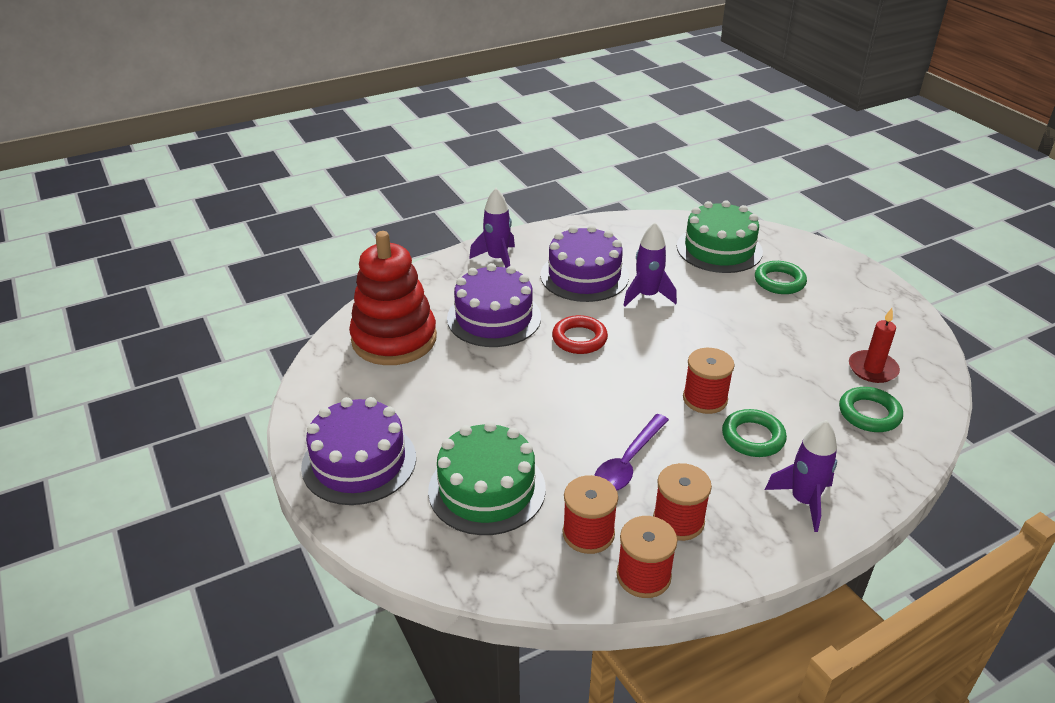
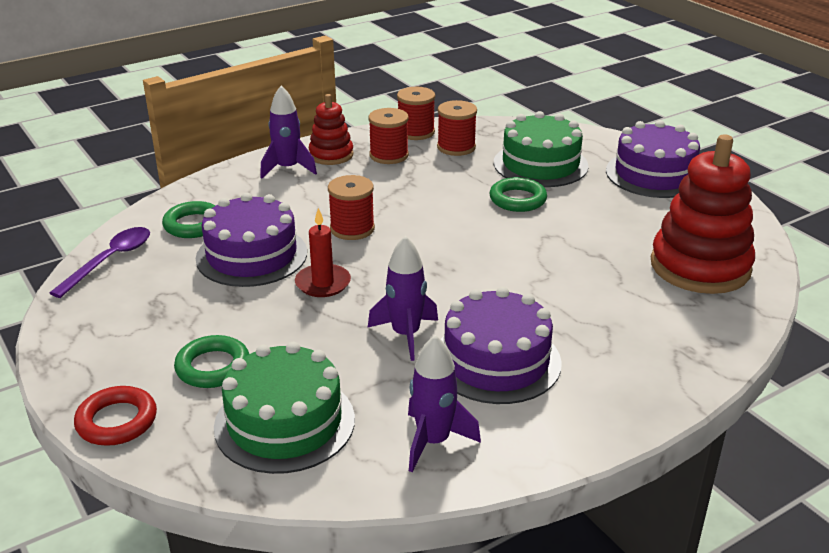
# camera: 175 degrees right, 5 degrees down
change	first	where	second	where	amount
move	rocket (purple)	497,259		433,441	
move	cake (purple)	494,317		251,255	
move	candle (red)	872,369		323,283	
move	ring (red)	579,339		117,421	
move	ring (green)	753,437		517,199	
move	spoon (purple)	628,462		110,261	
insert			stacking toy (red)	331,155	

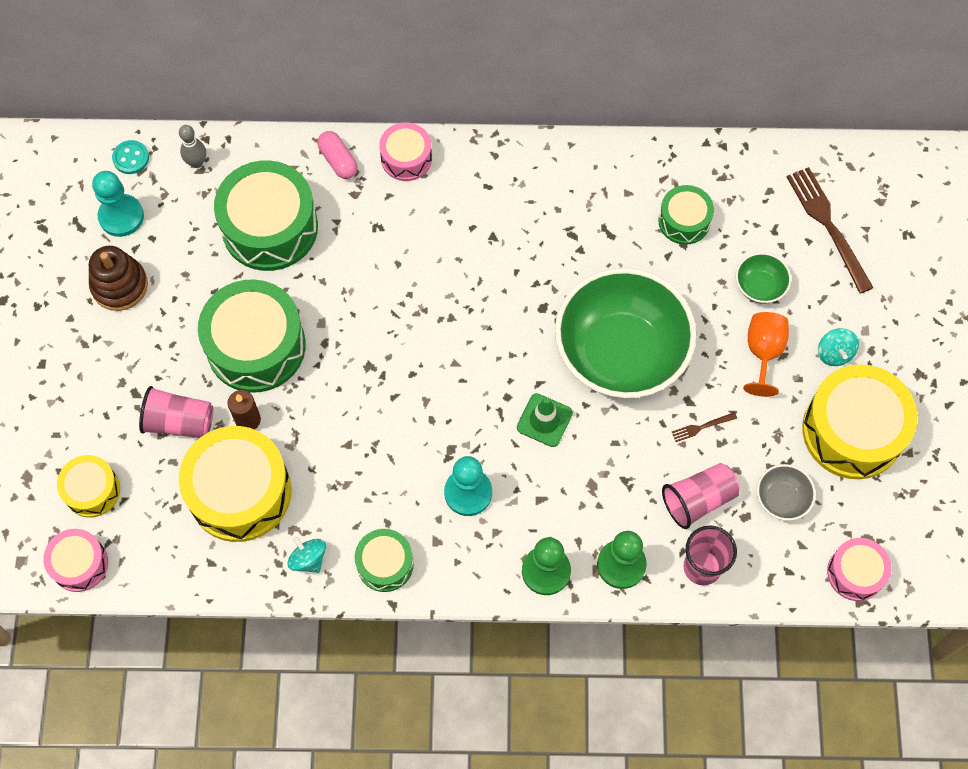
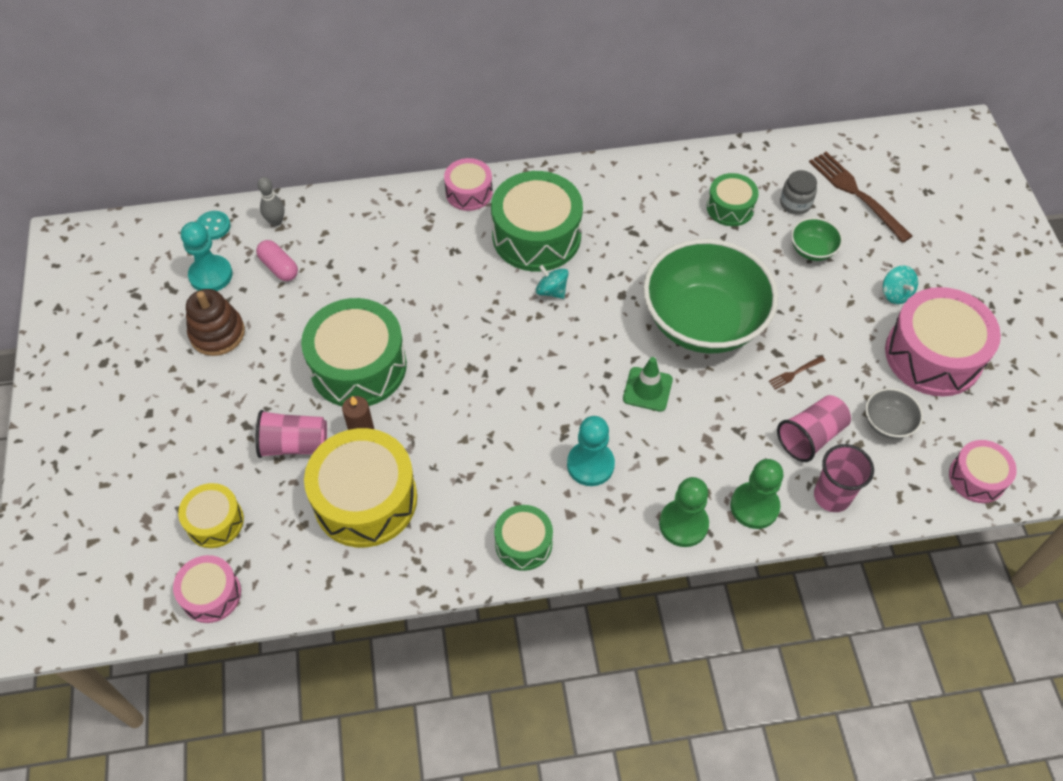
# camera: 10 degrees left, 10 degrees down
change	first	where	second	where	amount
move	capsule (pink)	338,160		279,267	
move	drum (green)	270,227		536,236	
delete	goblet (orange)	763,352			
recolor	drum (yellow)	852,431	drum (pink)	933,355	
move	spinning top (turquoise)	308,559		551,291	
insert			jar (grey)	795,203	

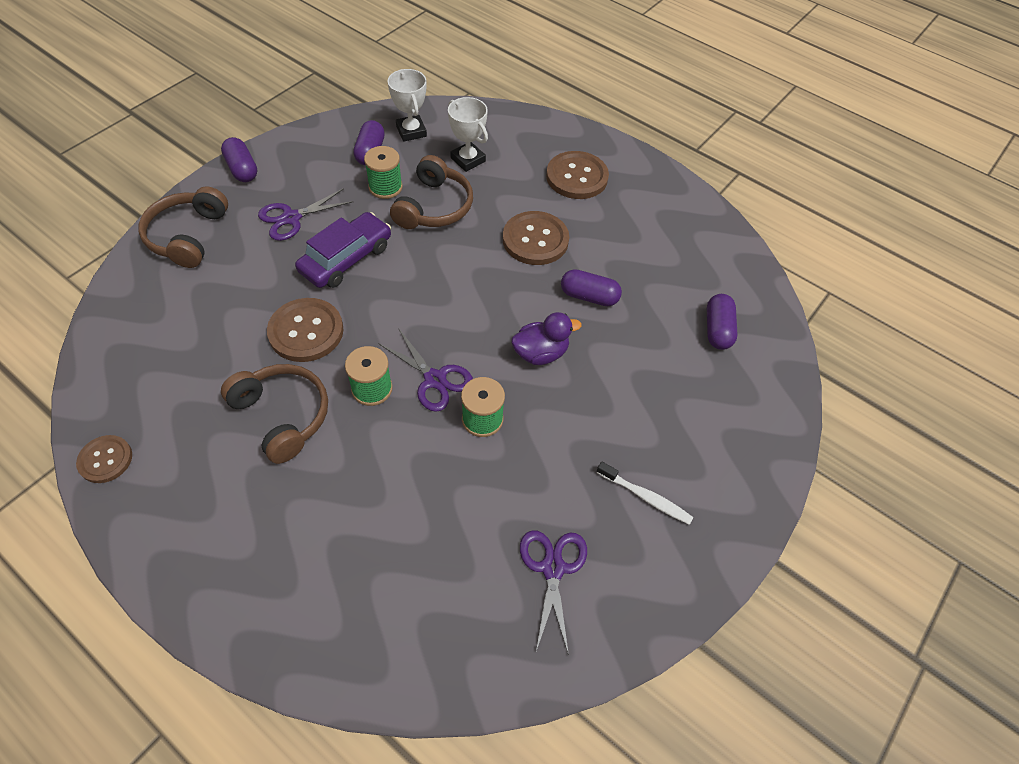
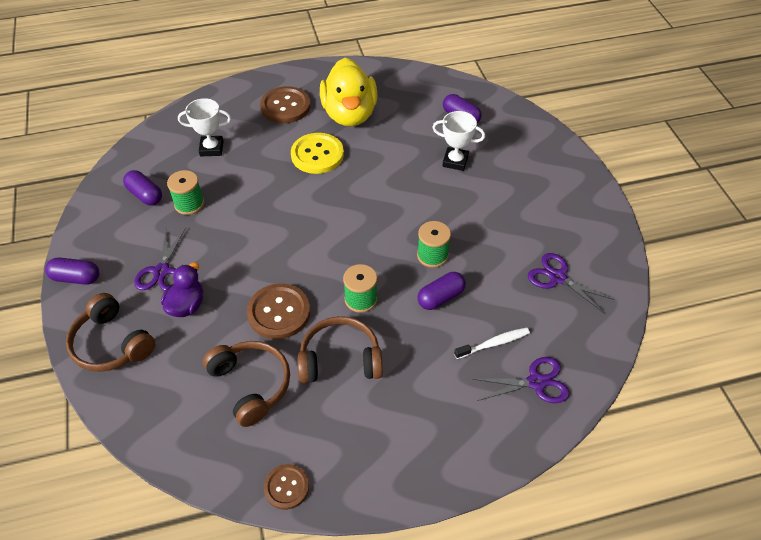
# camera: 50 degrees left, 5 degrees down
change	first	where	second	where	amount
move	trophy (white)	411,131		455,161	
move	headphones (brown)	434,207		251,385	
recolor	button (brown)	535,240	button (yellow)	317,155	
delete	car (purple)	346,259			
move	capsule (purple)	589,296		440,297	
move	duck (purple)	540,353		186,305	
move	scissors (purple)	435,379		536,382	
move	toothbrush (white)	645,497		494,343	
insert			duck (yellow)	349,114	

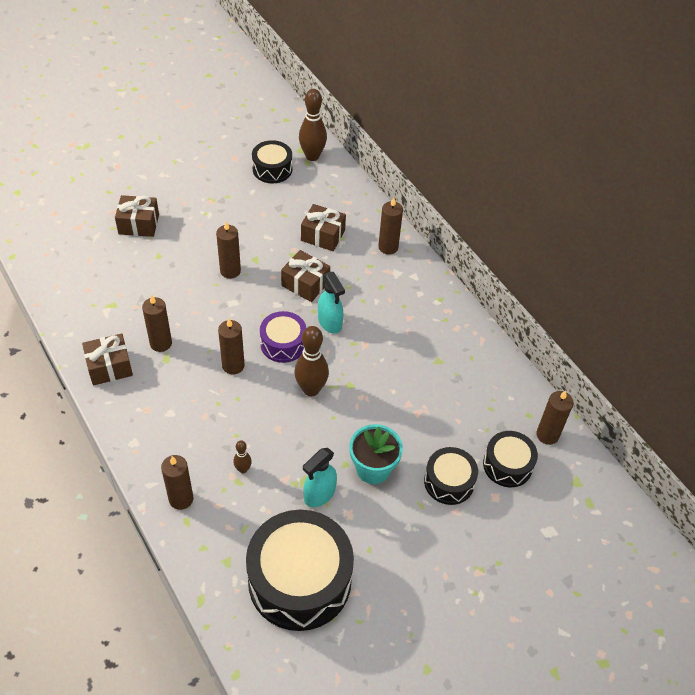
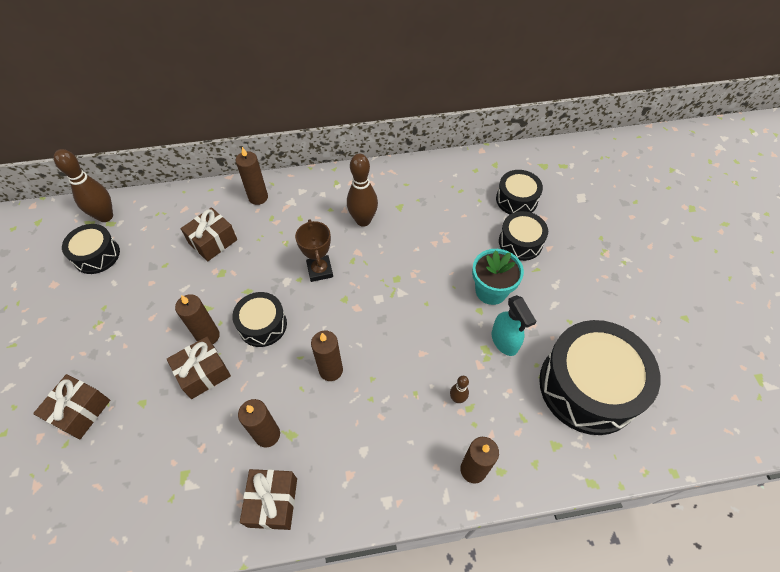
# camera: 65 degrees left, 5 degrees up
change	first	where	second	where	amount
move	gift (brown)	305,284		203,373	
replace	spray bottle (turquoise)	330,322	trophy (brown)	320,270	
delete	drum (purple)	283,344			
move	bowling pin (brown)	311,389		363,220	
delete	candle (brown)	547,435			
insert			drum (black)	262,325	

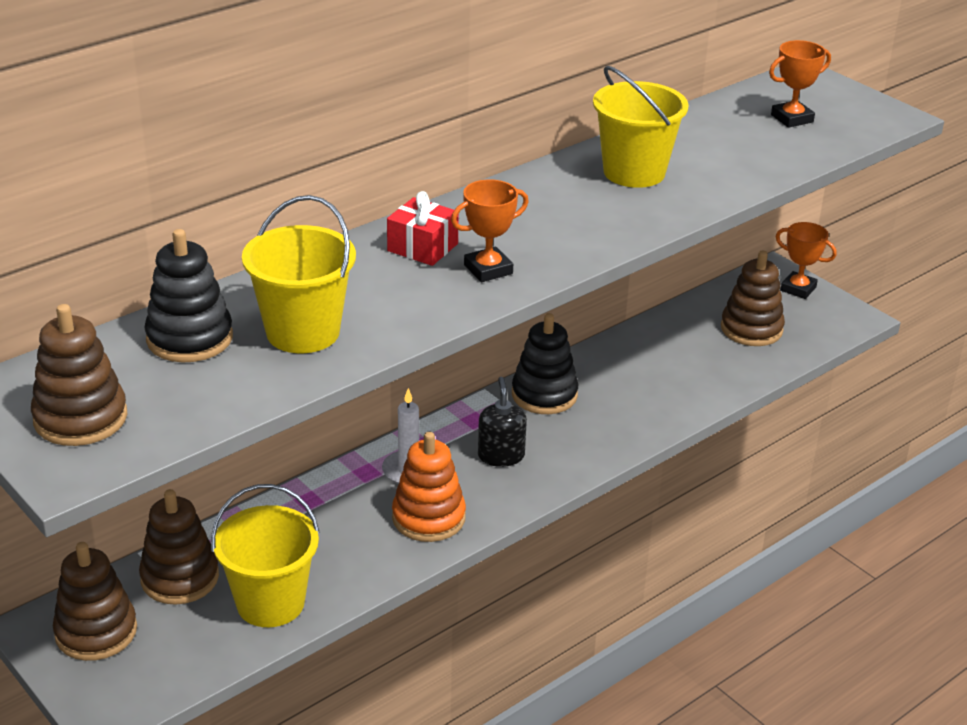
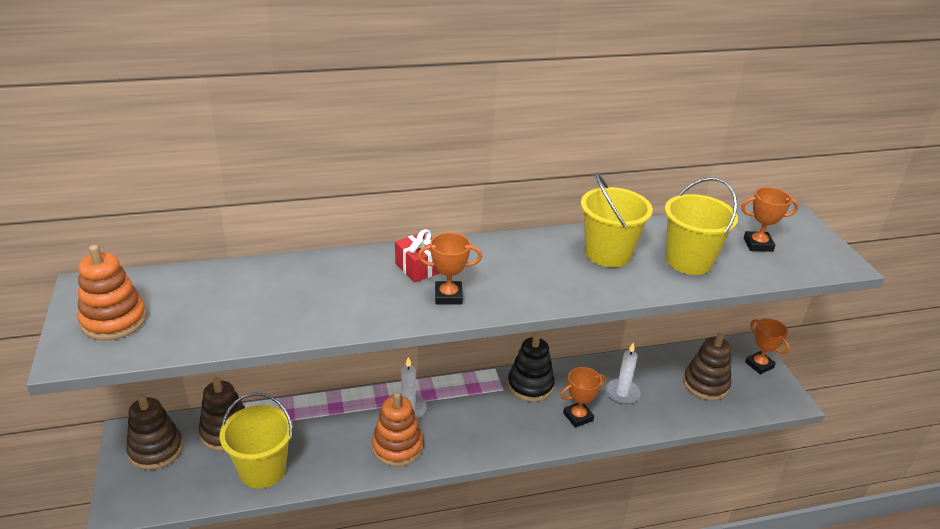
# camera: 25 degrees right, 0 degrees up
change	first	where	second	where	amount
move	bucket (yellow)	303,332		689,261	
delete	stacking toy (black)	189,338			
recolor	stacking toy (brown)	80,418	stacking toy (orange)	114,320	
delete	soap dispenser (black)	501,456			
insert			candle (white)	622,393	
insert			trophy (orange)	578,417	

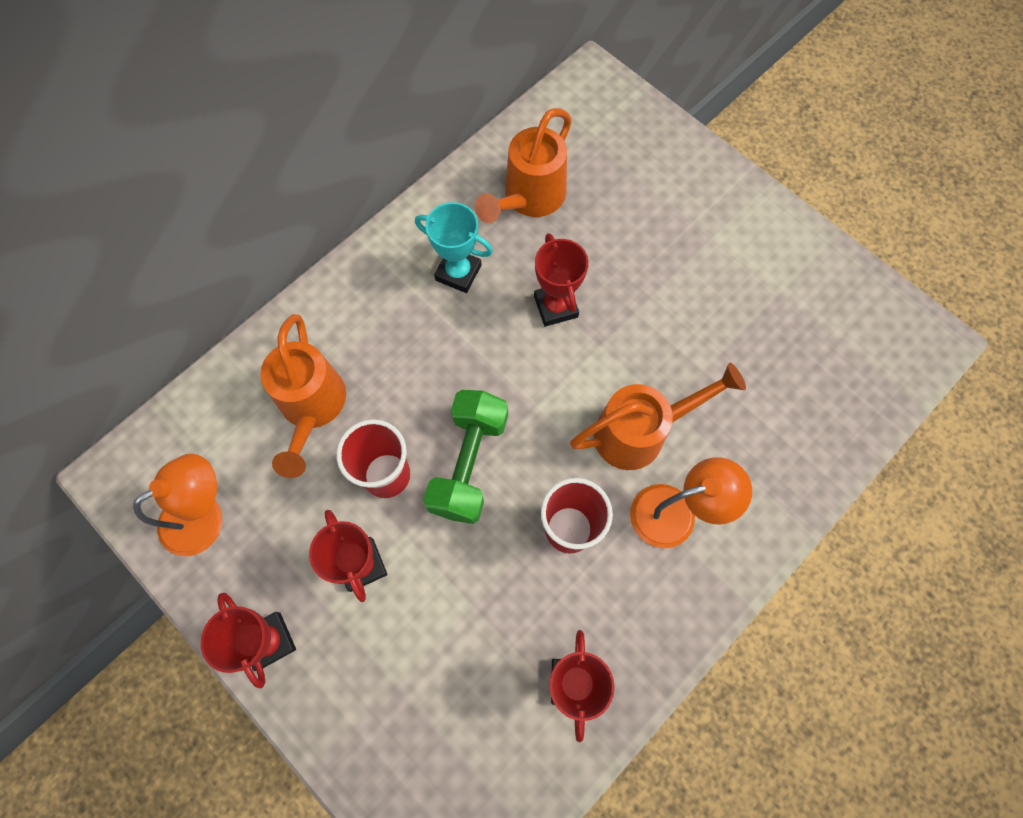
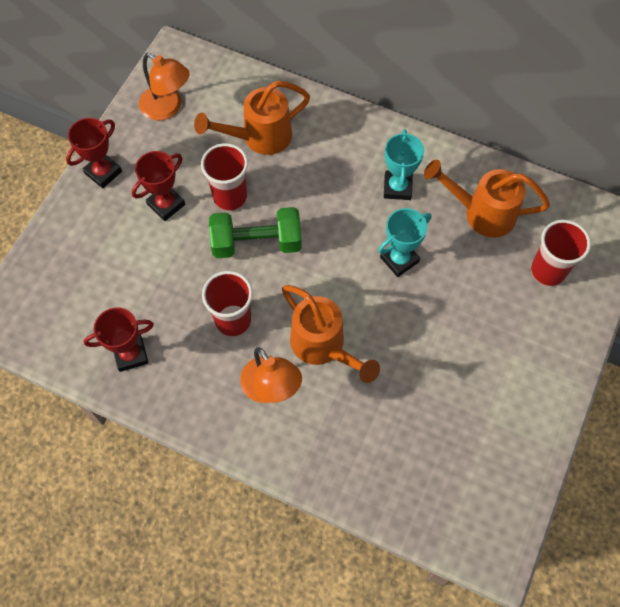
# camera: 70 degrees right, 5 degrees down
change	first	where	second	where	amount
recolor	trophy (red)	555,306	trophy (turquoise)	399,259	
insert			cup (red)	547,271	

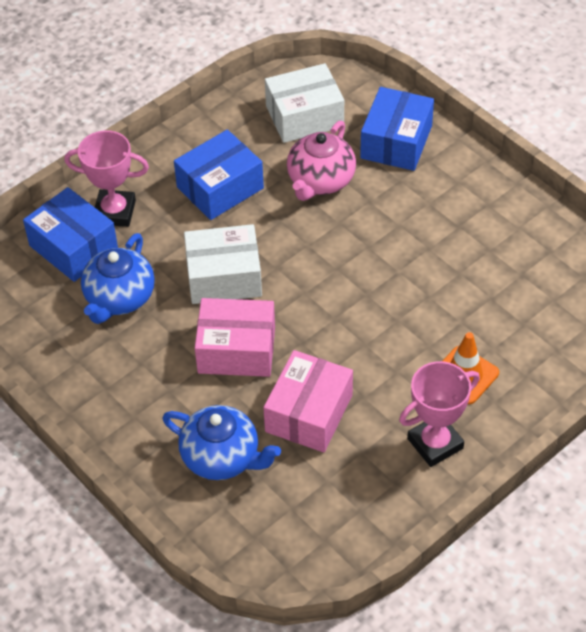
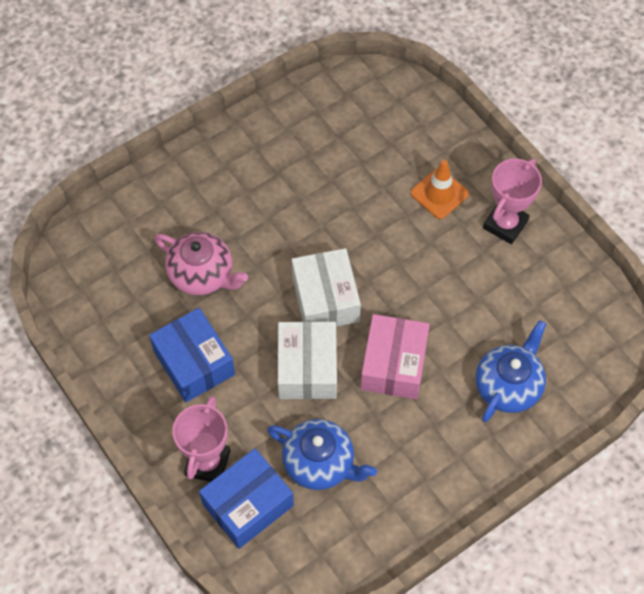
# camera: 85 degrees left, 10 degrees up
change	first	where	second	where	amount
move	box (white)	304,116		325,299	
delete	box (blue)	396,142			
delete	box (pink)	309,413			
rotate	trophy (pink)	435,443		505,224	60 degrees clockwise

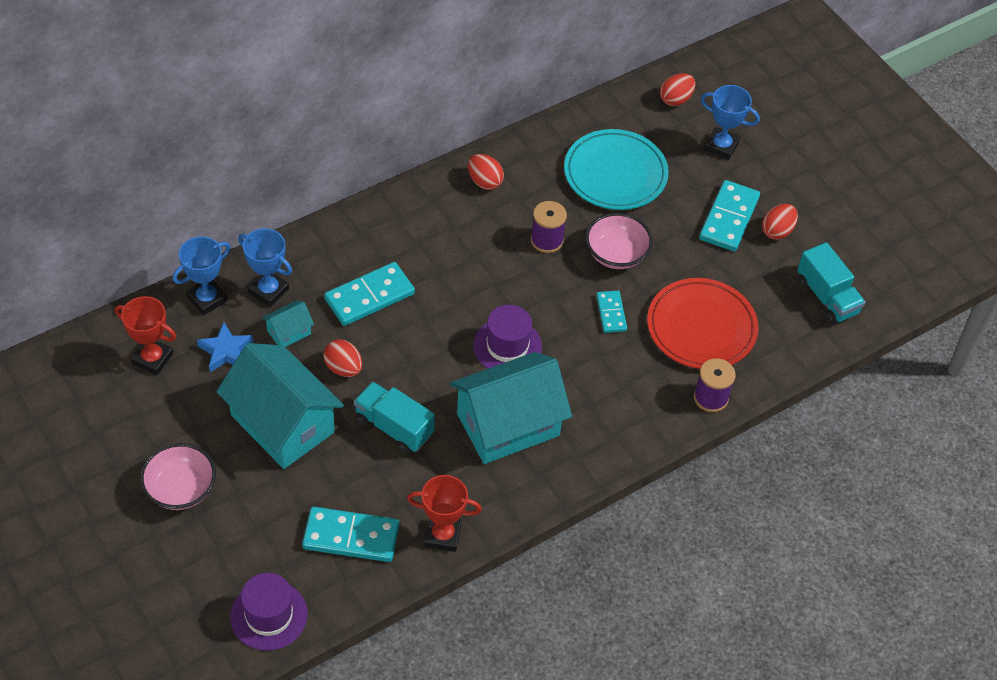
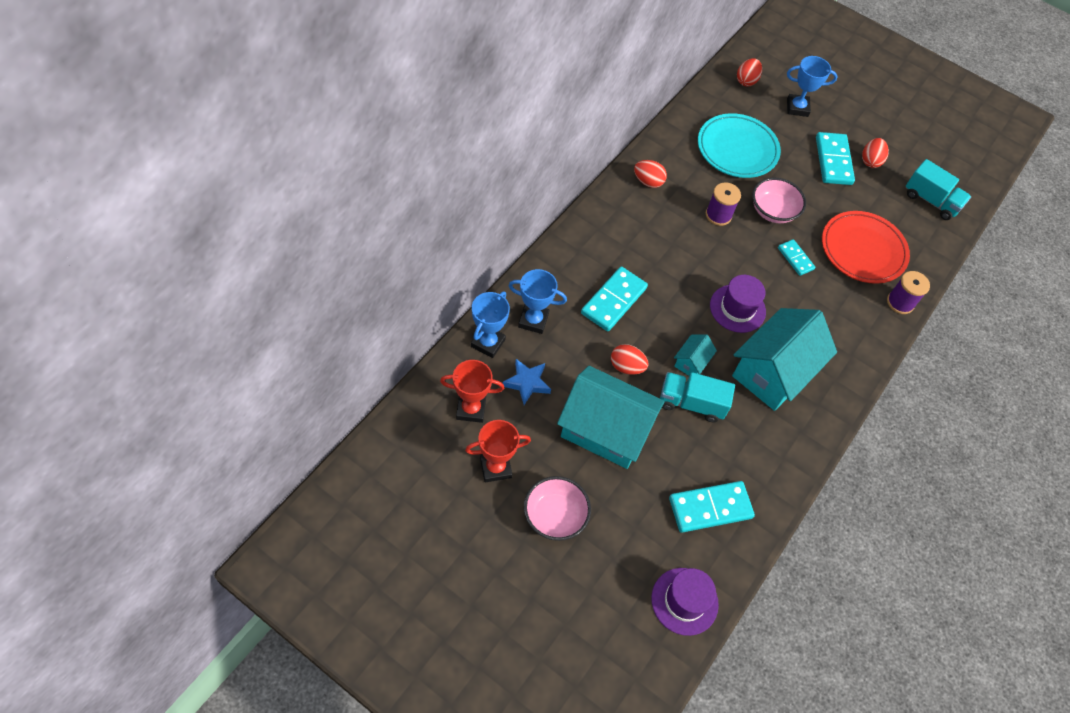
# camera: 25 degrees left, 5 degrees up
change	first	where	second	where	amount
move	house (turquoise)	289,332		691,362	
move	trophy (red)	443,535		495,467	

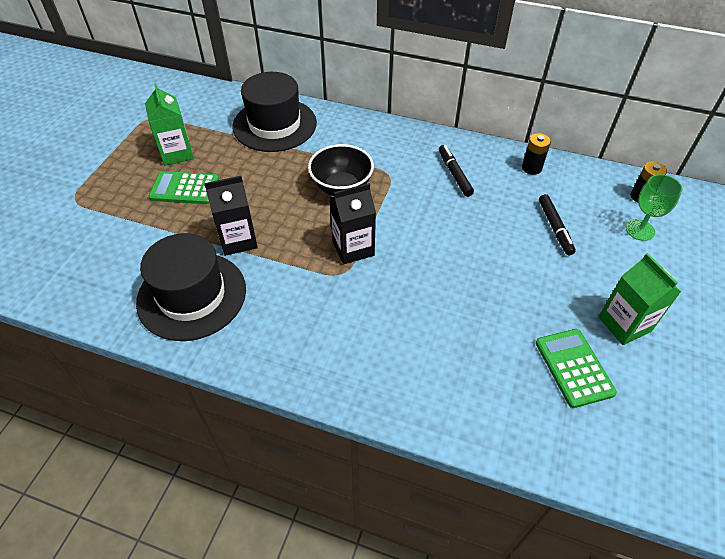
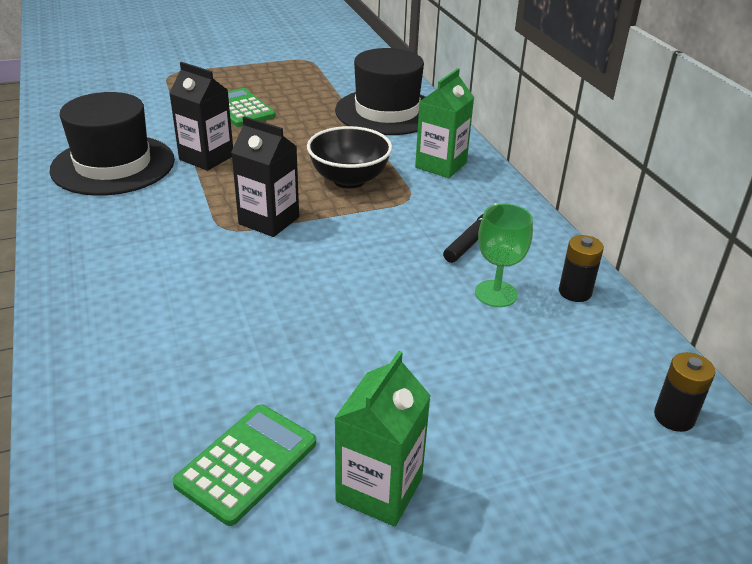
# camera: 50 degrees right, 15 degrees down
change	first	where	second	where	amount
move	carton (green)	177,153		441,165	
move	goblet (green)	640,230		496,293	
delete	marker (black)	555,228			

